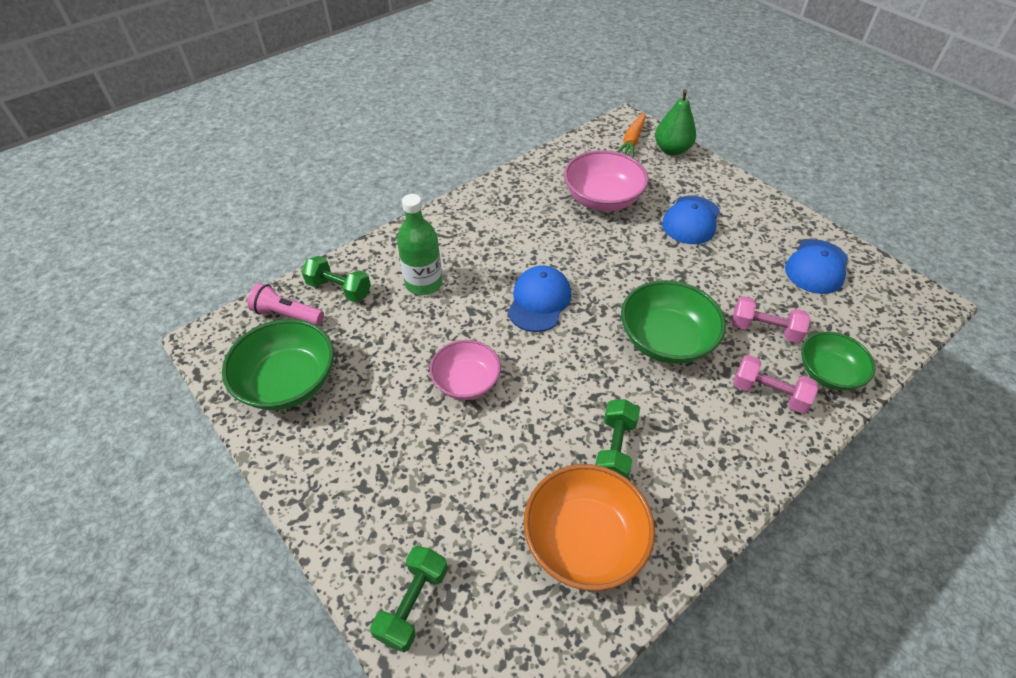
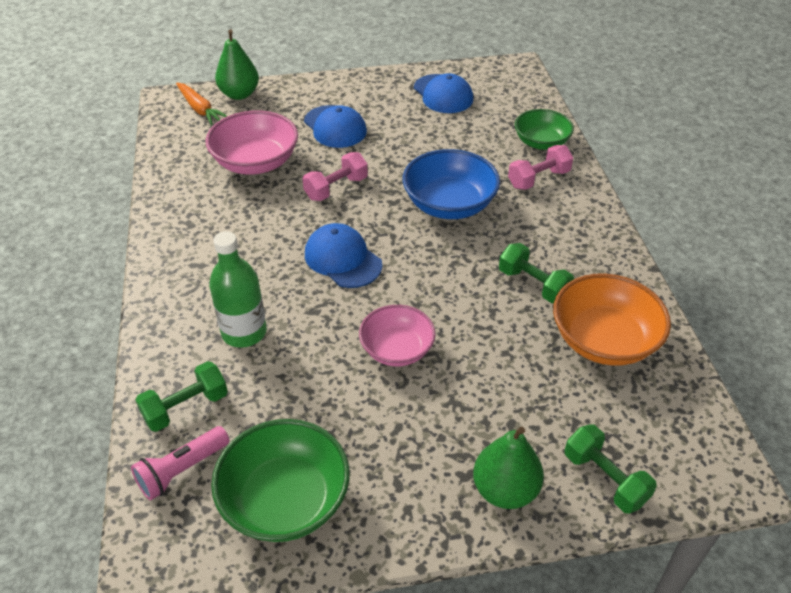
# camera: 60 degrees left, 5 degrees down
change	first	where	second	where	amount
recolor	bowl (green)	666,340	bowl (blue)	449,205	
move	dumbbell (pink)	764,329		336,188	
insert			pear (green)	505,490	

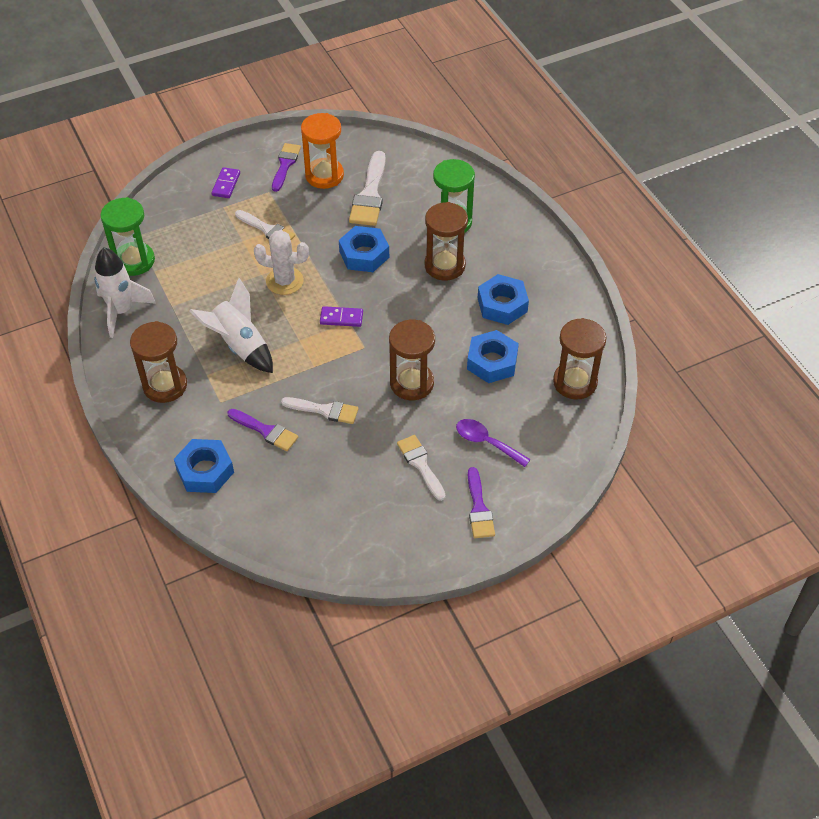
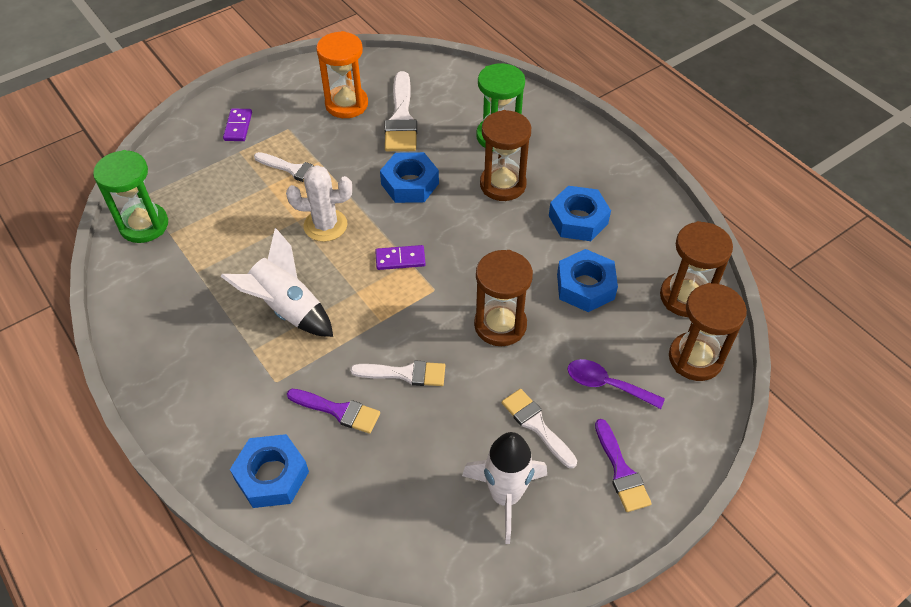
# camera: 10 degrees left, 0 degrees up
change	first	where	second	where	amount
delete	brush (purple)	285,165			
move	rocket (white)	122,311		505,496	
move	hourglass (brown)	165,385		695,358	

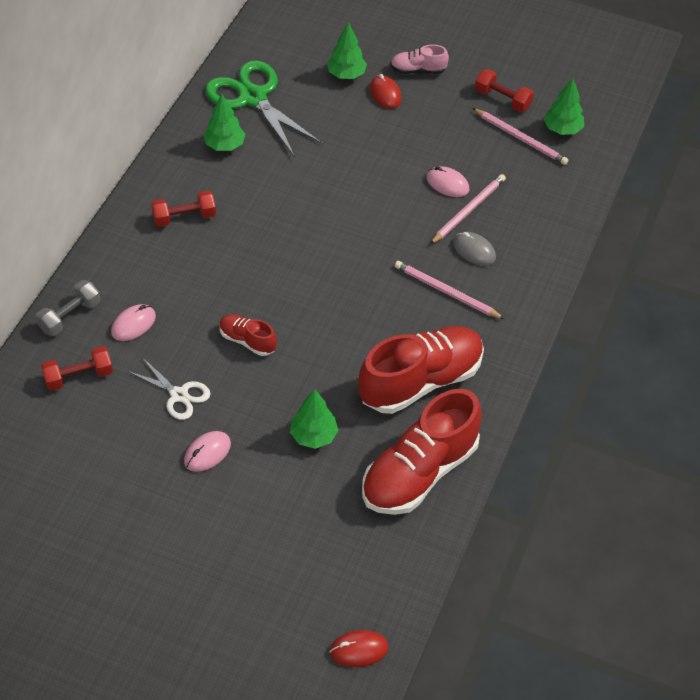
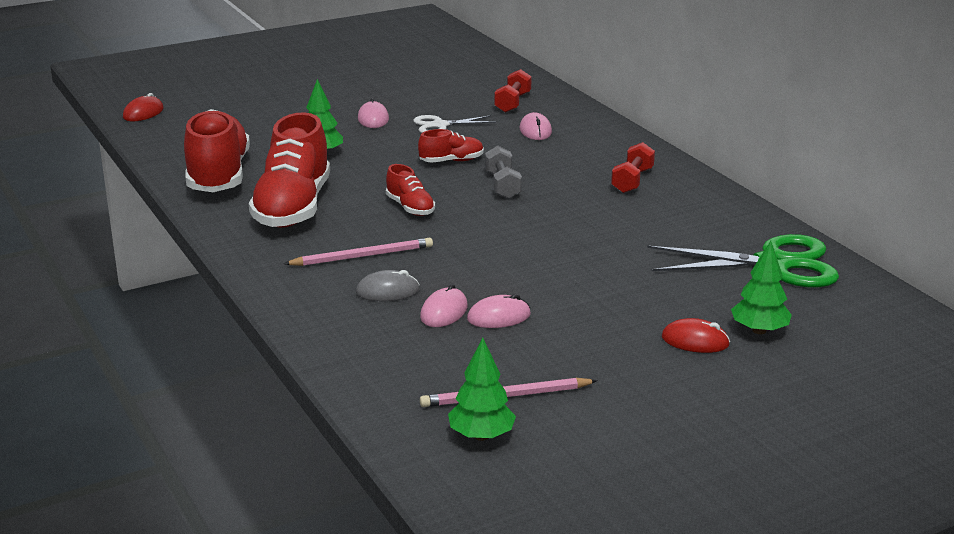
# camera: 130 degrees right, 25 degrees down
change	first	where	second	where	amount
delete	shoe (pink)	418,70			
delete	dumbbell (red)	502,99			
delete	tree (green)	224,145			
replace	pencil (pink)	468,210	mouse (pink)	444,312	
move	dumbbell (grey)	70,316		502,185	
insert			shoe (red)	410,207	

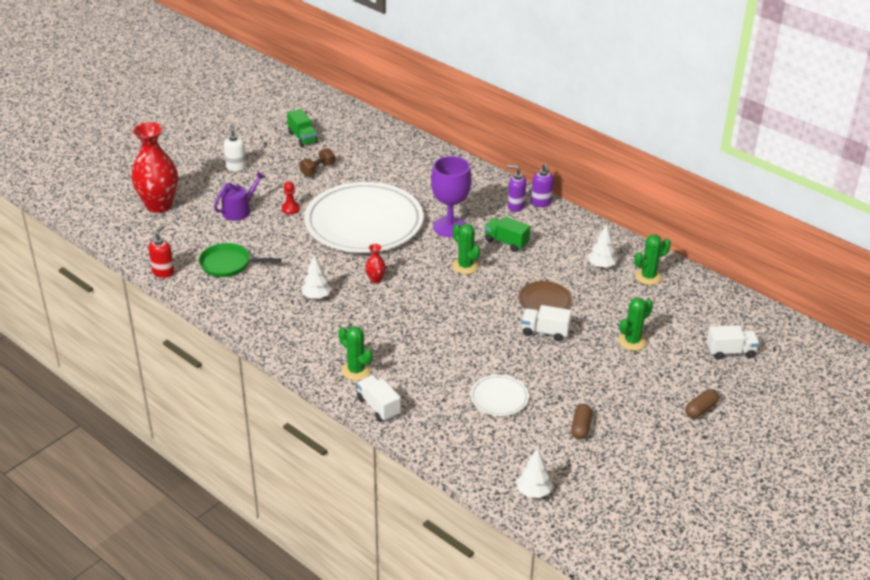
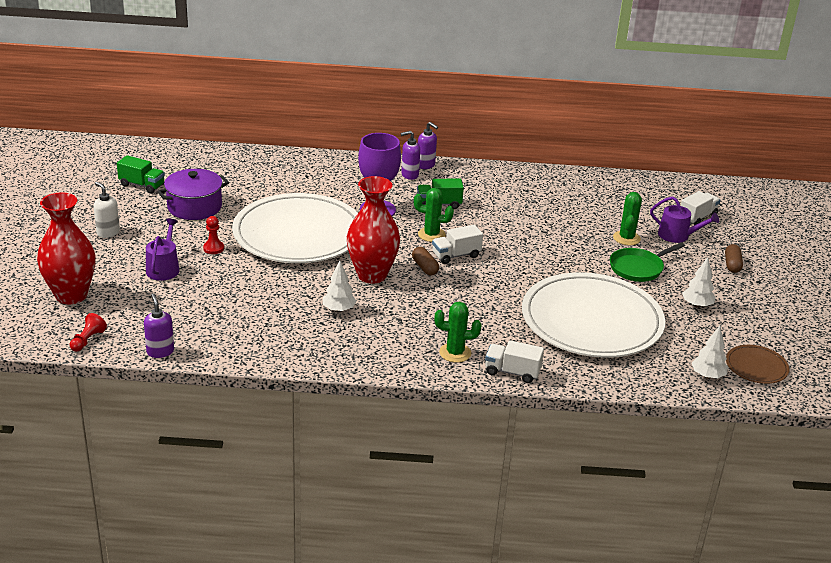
# camera: 40 degrees left, 5 degrees down
change	first	where	second	where	amount
replace	dumbbell (brown)	317,170	pot (purple)	194,207	
move	tree (white)	601,265		697,305	
recolor	soap dispenser (red)	163,272	soap dispenser (purple)	160,351	
delete	cactus (green)	648,277			
move	pan (green)	228,264		638,268	
resize	vase (red)	375,279		372,275	x2.36
move	plate (brown)	544,300		756,367	
move	truck (white)	545,332		456,255	
resize	plate (white)	499,397		591,320	x2.39
move	capsule (brown)	581,427		425,267	
insert			watering can (purple)	677,235	
insert			pawn (red)	88,340	

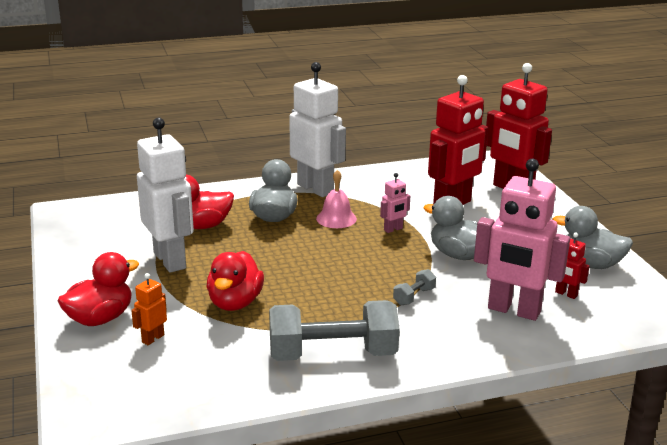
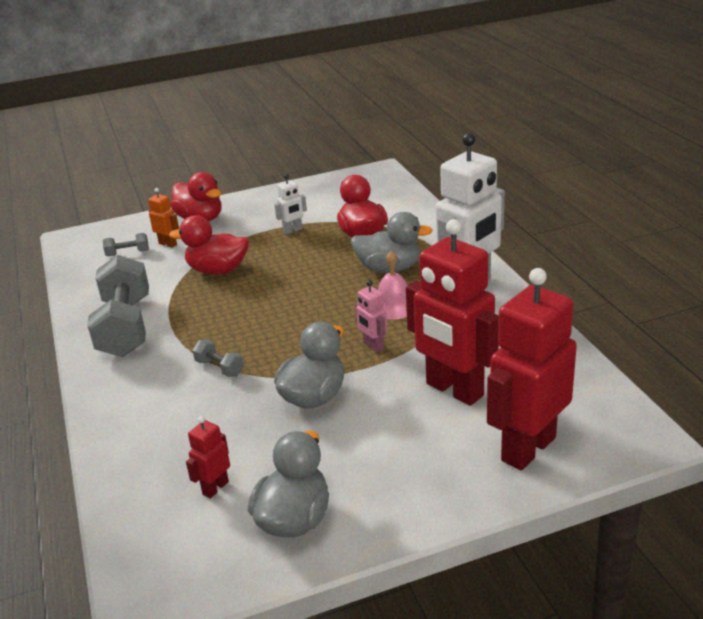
# camera: 90 degrees right, 5 degrees up
change	first	where	second	where	amount
resize	robot (white)	170,260		293,230	x0.44
delete	robot (pink)	513,310			
insert			dumbbell (grey)	128,253	

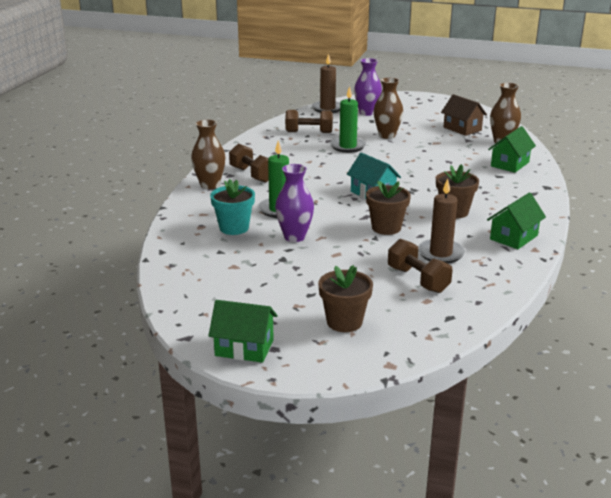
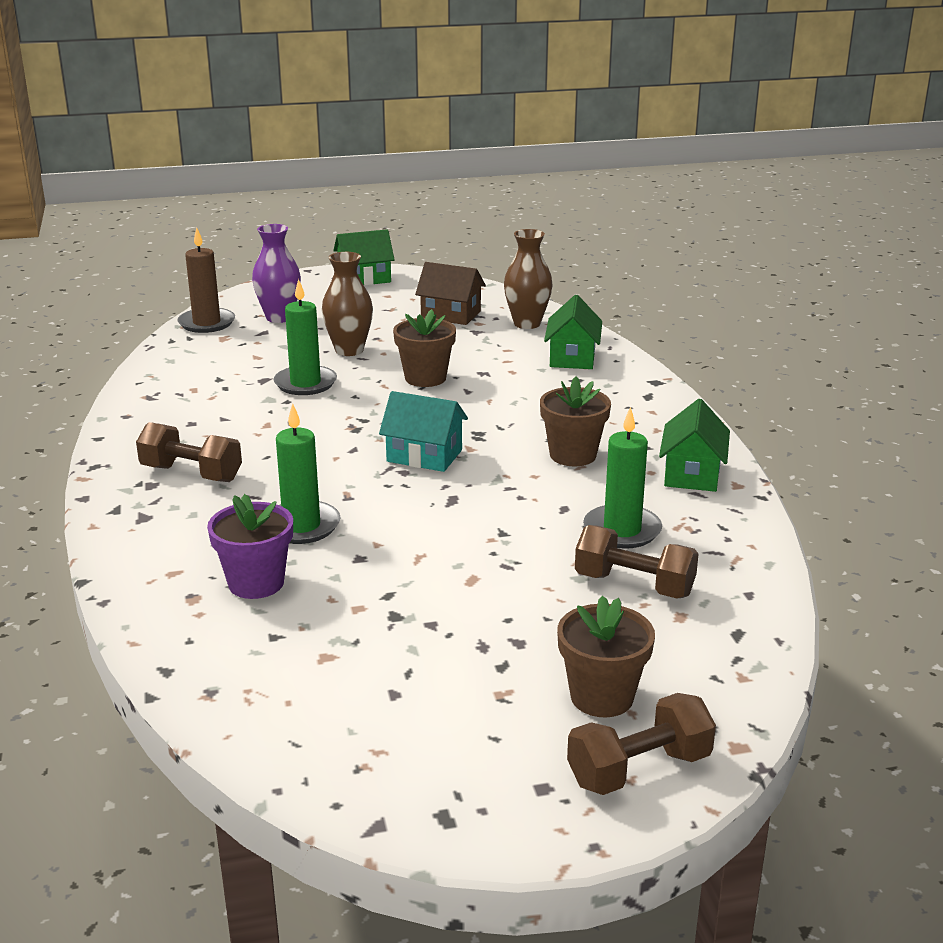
# camera: 30 degrees left, 0 degrees up
change	first	where	second	where	amount
move	dumbbell (brown)	309,132		639,769	
delete	vase (brown)	210,185			
delete	vase (purple)	294,237			
recolor	flower pot (turquoise)	234,228	flower pot (purple)	256,583	
recolor	candle (brown)	440,253	candle (green)	622,530	
move	flower pot (brown)	386,228		425,378	
move	house (green)	244,348		364,278	

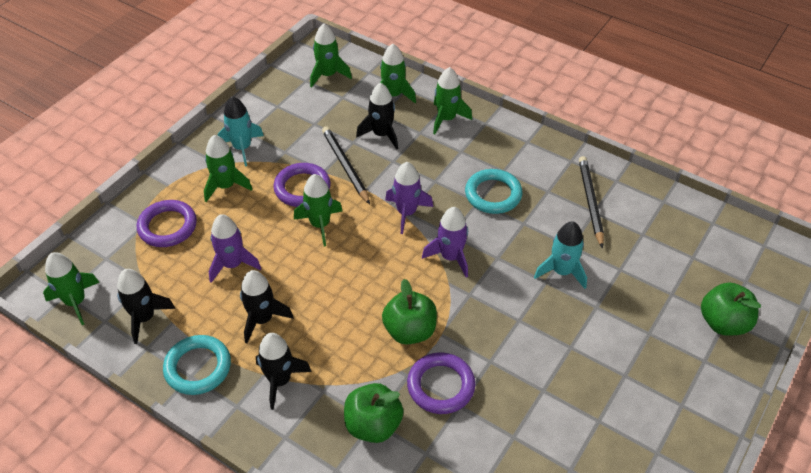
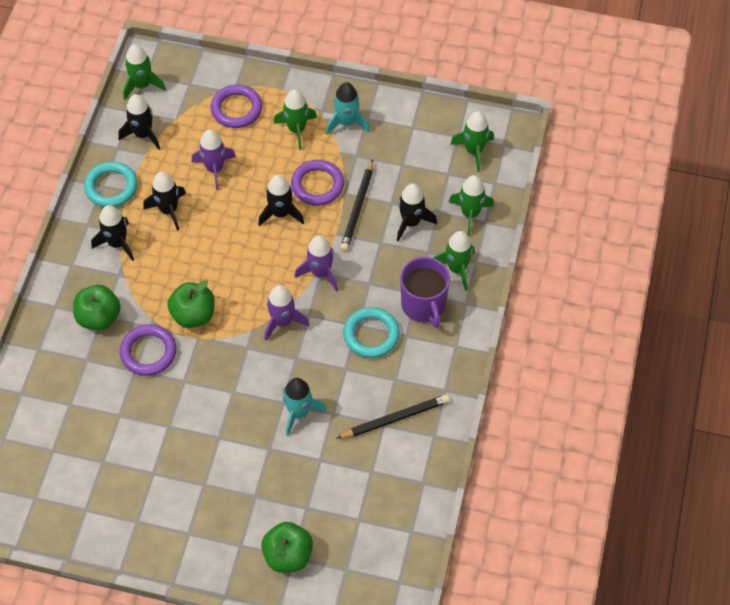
# camera: 70 degrees right, 10 degrees up
change	first	where	second	where	amount
rotate	pencil (black)	345,166		357,208	150 degrees clockwise
recolor	rocket (green)	320,225	rocket (black)	281,213	
insert			mug (purple)	423,305	

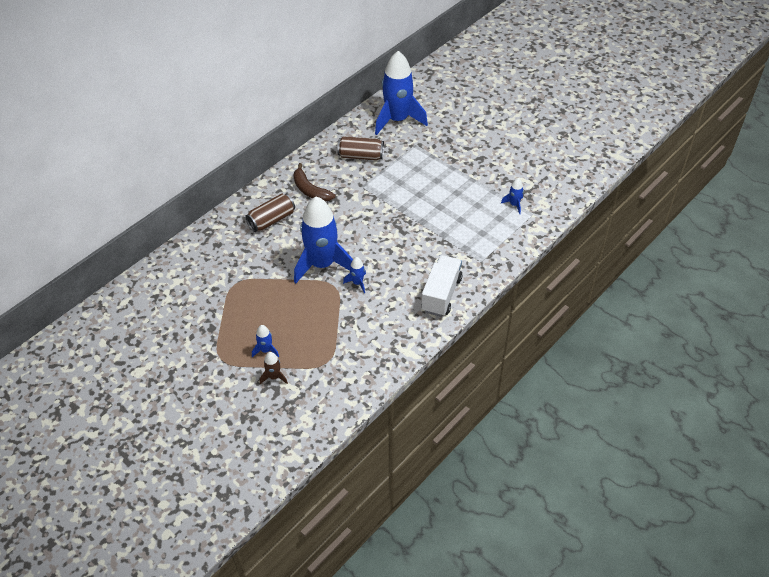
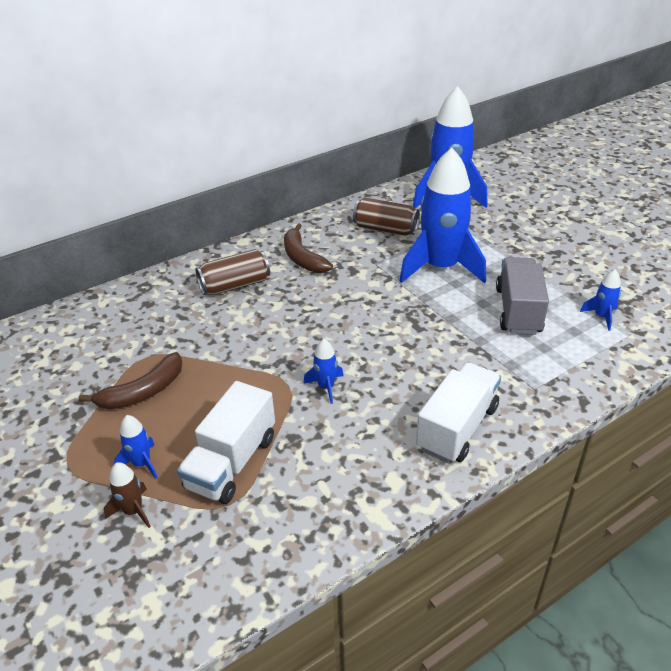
# camera: 15 degrees right, 10 degrees down
change	first	where	second	where	amount
move	rocket (blue)	322,264		441,268	
insert			truck (grey)	518,311	
insert			banana (brown)	143,392	
insert			truck (white)	232,462	

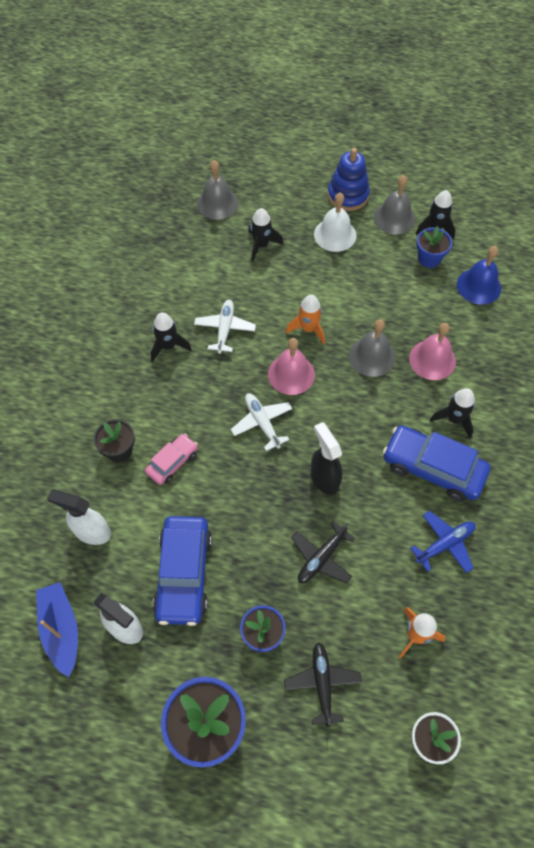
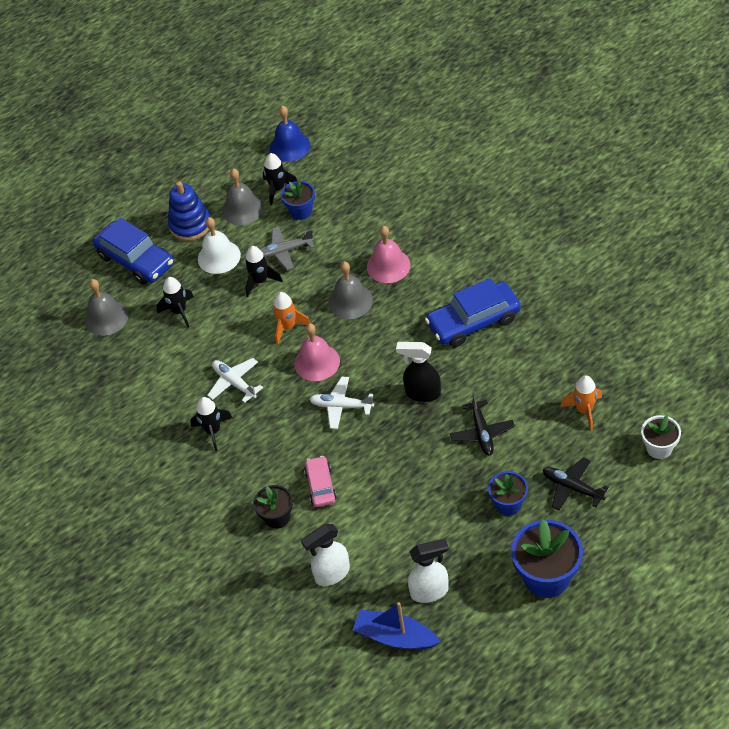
# camera: 45 degrees left, 10 degrees down
change	first	where	second	where	amount
move	bell (blue)	479,286		290,146	
move	rocket (black)	454,419		260,281	
delete	plane (blue)	445,544			
move	car (blue)	183,574		135,260	
insert			plane (grey)	284,252	

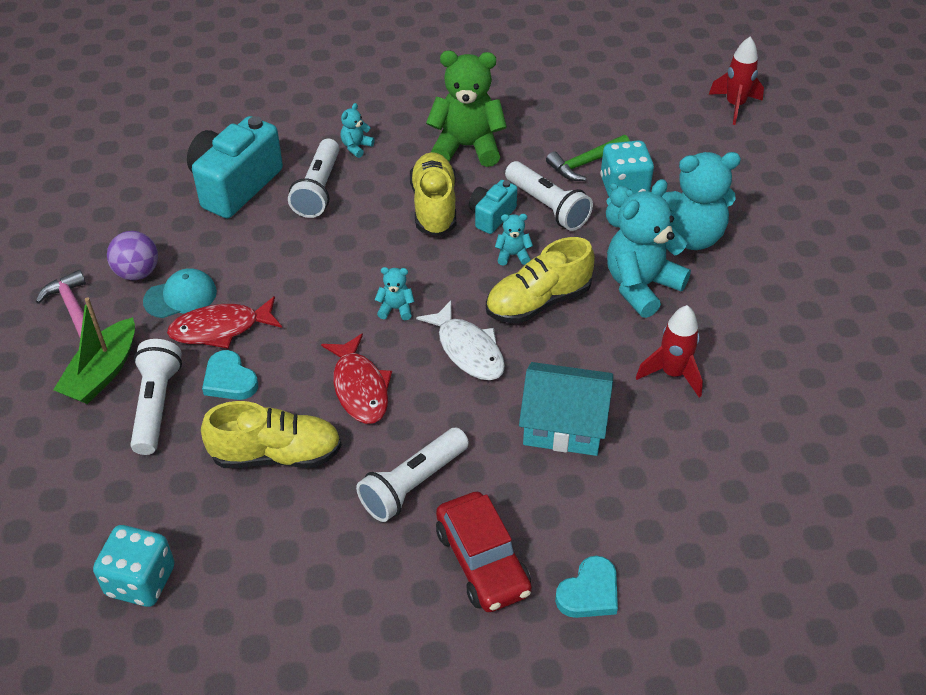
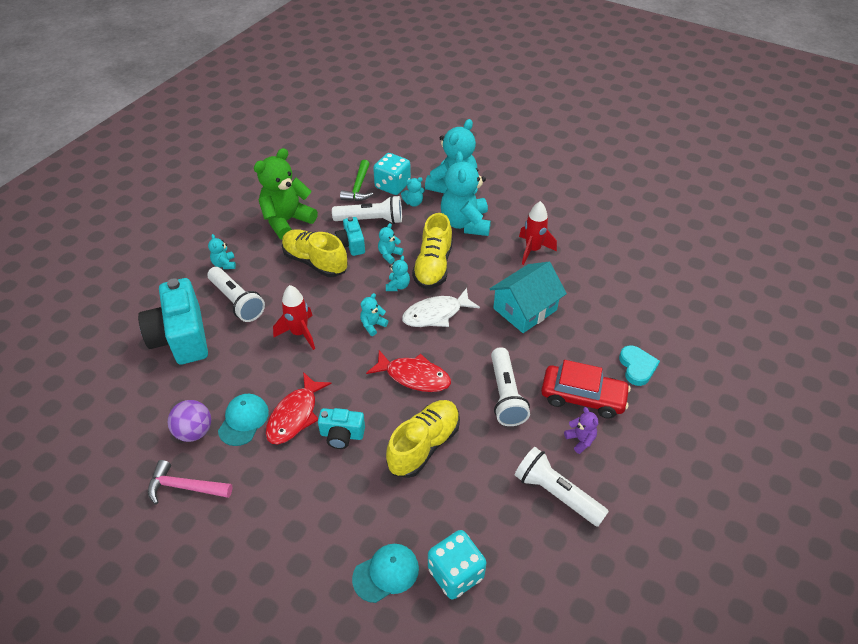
# camera: 50 degrees left, 0 degrees up
change	first	where	second	where	amount
move	rocket (red)	735,106		299,333	
delete	boat (green)	102,372			
rotate	fish (white)	468,350		436,314	150 degrees clockwise
move	flashlight (white)	156,405		556,494	
replace	heart (turquoise)	229,380	camera (turquoise)	342,435	
insert			teddy bear (turquoise)	398,286	
insert			teddy bear (purple)	580,440	
insert			cap (turquoise)	386,573	

